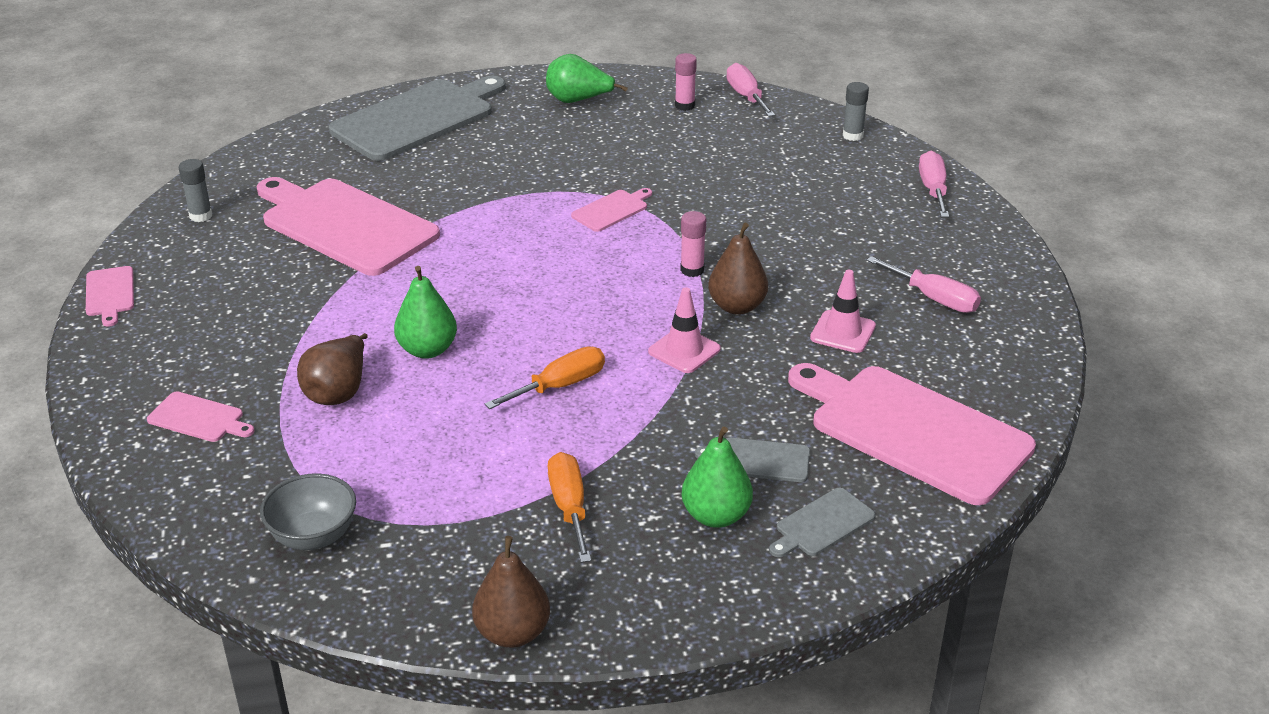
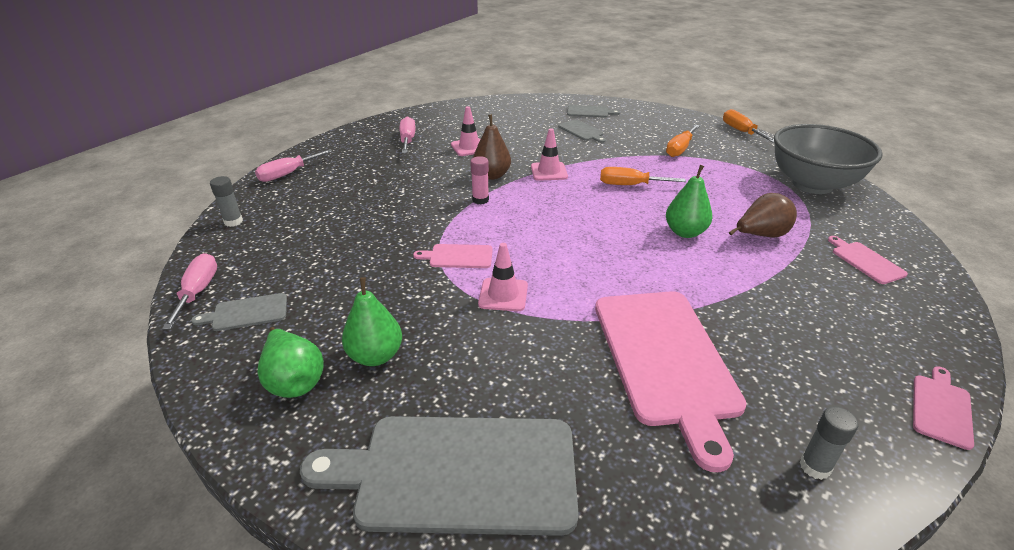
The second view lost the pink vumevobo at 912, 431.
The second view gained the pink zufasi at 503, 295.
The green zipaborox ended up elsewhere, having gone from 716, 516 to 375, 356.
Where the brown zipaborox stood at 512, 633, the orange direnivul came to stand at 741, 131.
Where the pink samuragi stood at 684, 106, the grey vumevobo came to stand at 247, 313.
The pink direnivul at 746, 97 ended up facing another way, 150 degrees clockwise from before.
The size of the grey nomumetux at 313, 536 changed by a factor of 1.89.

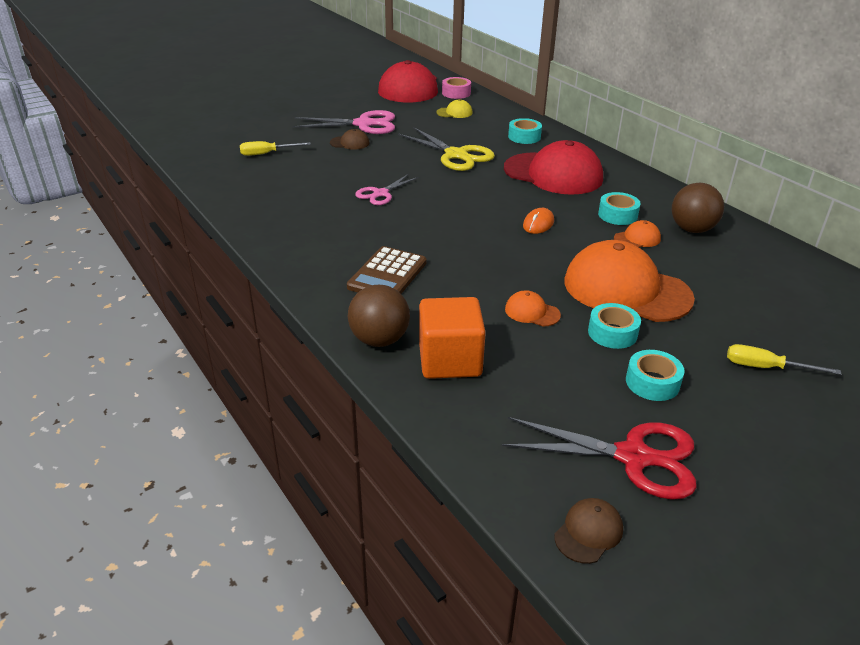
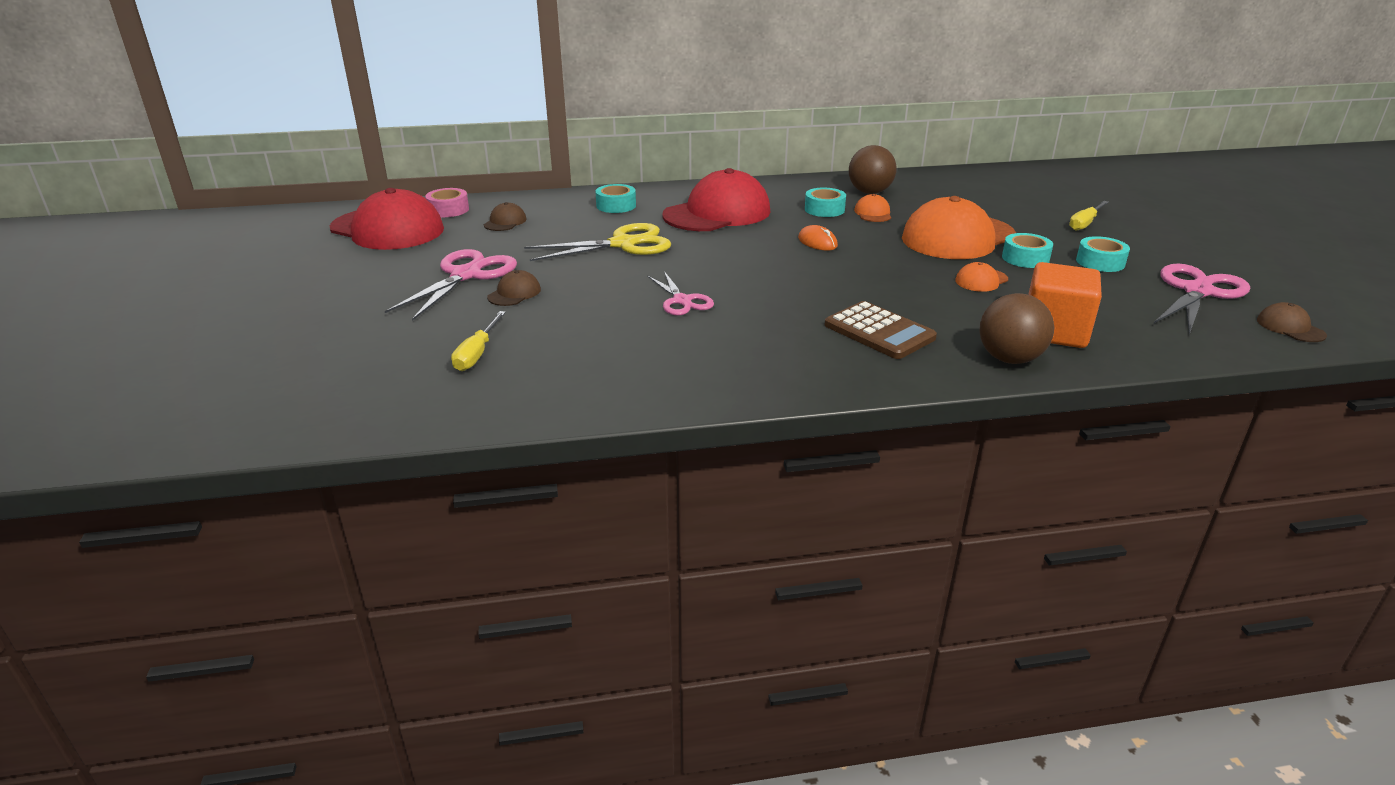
What was the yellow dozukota at 454, 112 turned into the brown dozukota at 505, 222.
What was the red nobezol at 633, 457 turned into the pink nobezol at 1197, 292.

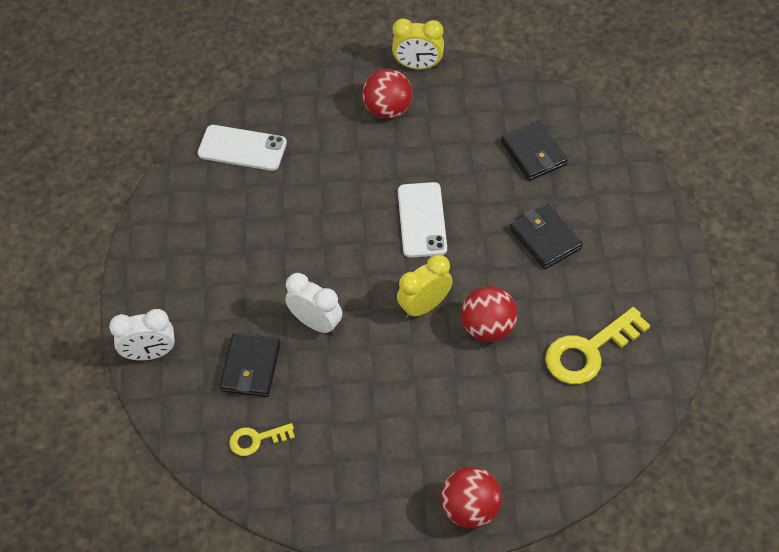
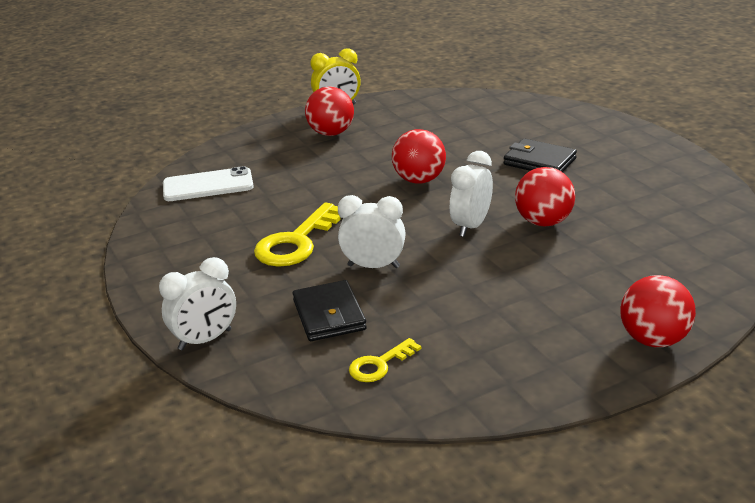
The second view lost the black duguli at 534, 153.
The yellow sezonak ended up elsewhere, having gone from 588, 351 to 296, 242.
Where the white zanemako stood at 422, 220, the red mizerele came to stand at 419, 180.
What was the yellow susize at 424, 306 turned into the white susize at 471, 226.

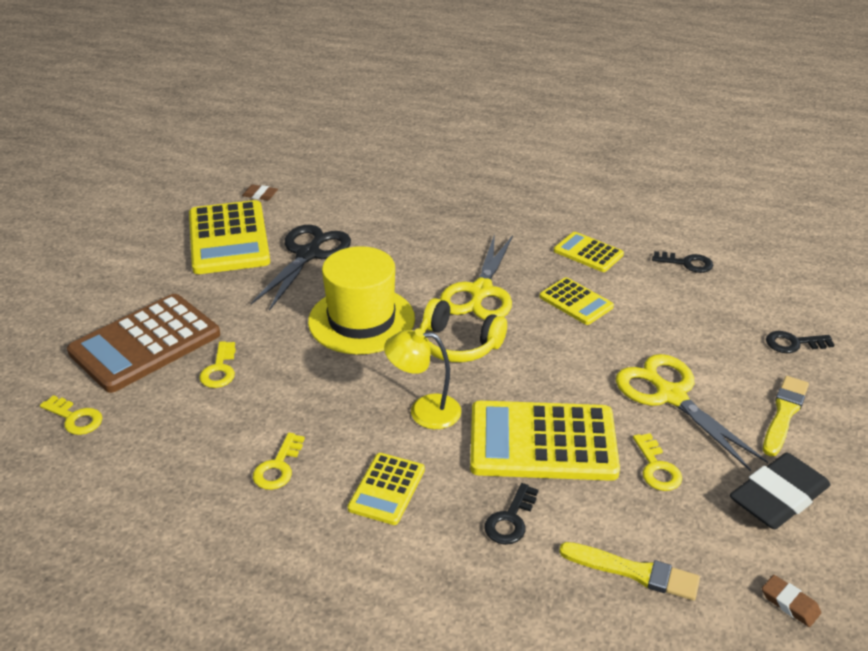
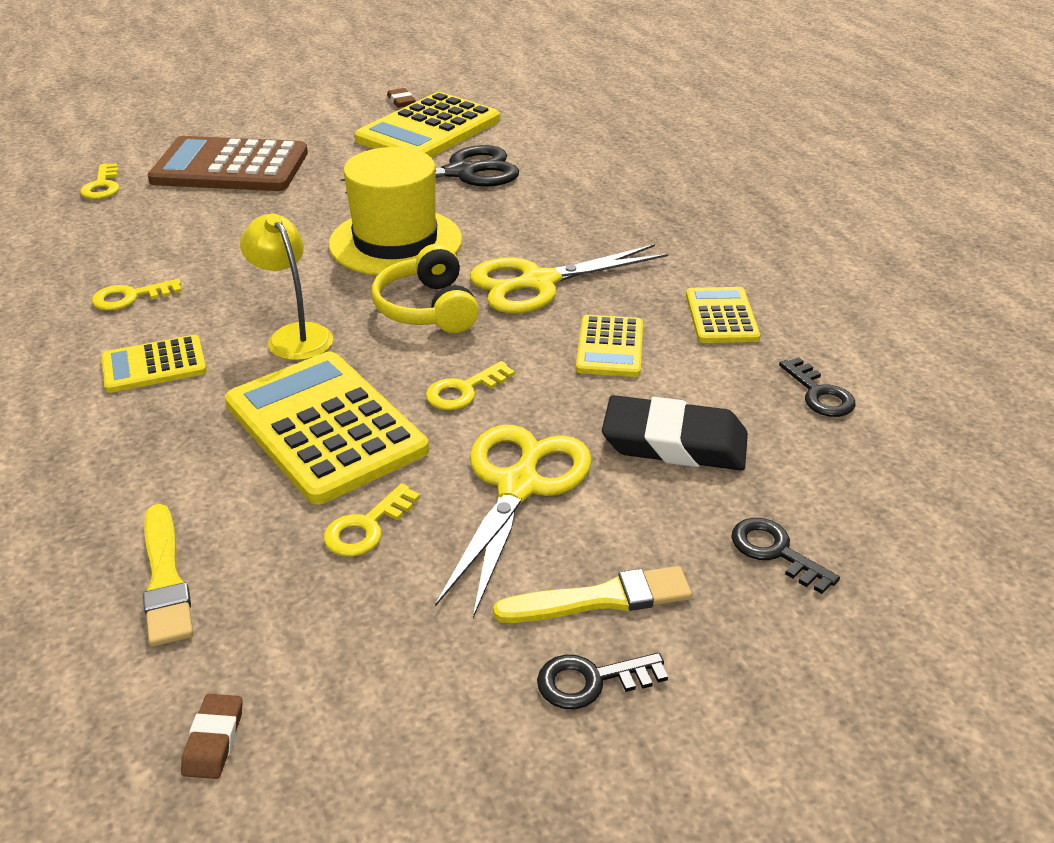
The yellow sezonak ended up elsewhere, having gone from 219, 369 to 464, 390.
The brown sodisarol ended up elsewhere, having gone from 260, 195 to 401, 101.
The black sezonak ended up elsewhere, having gone from 510, 520 to 591, 681.
The black sodisarol ended up elsewhere, having gone from 778, 497 to 674, 442.

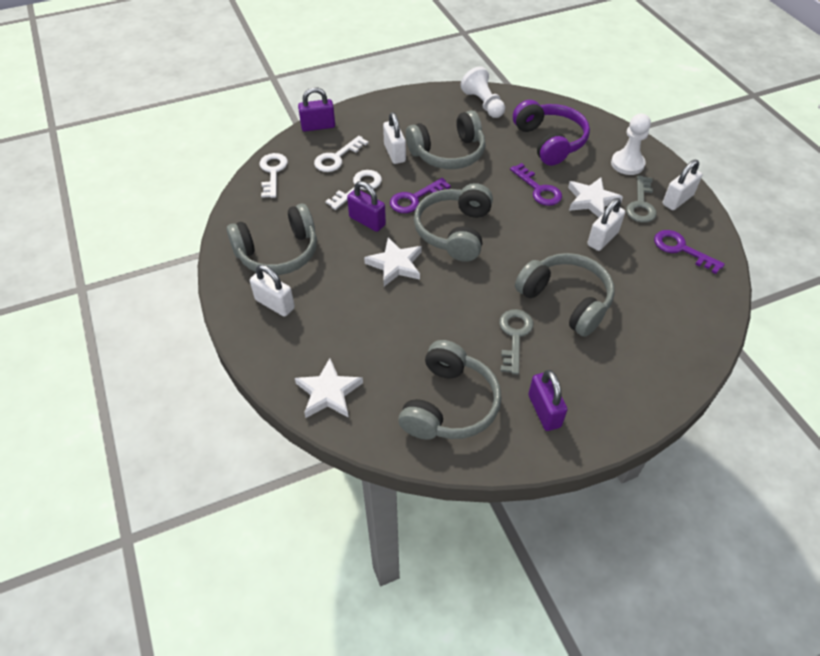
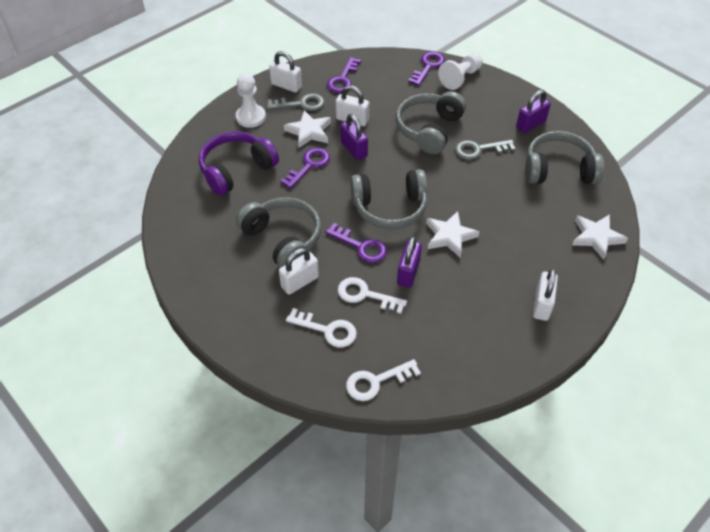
The second view lost the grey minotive at 278, 252.
The second view gained the purple sezonak at 428, 66.
The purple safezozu ended up elsewhere, having gone from 318, 126 to 354, 149.
The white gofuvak ended up elsewhere, having gone from 483, 104 to 460, 78.

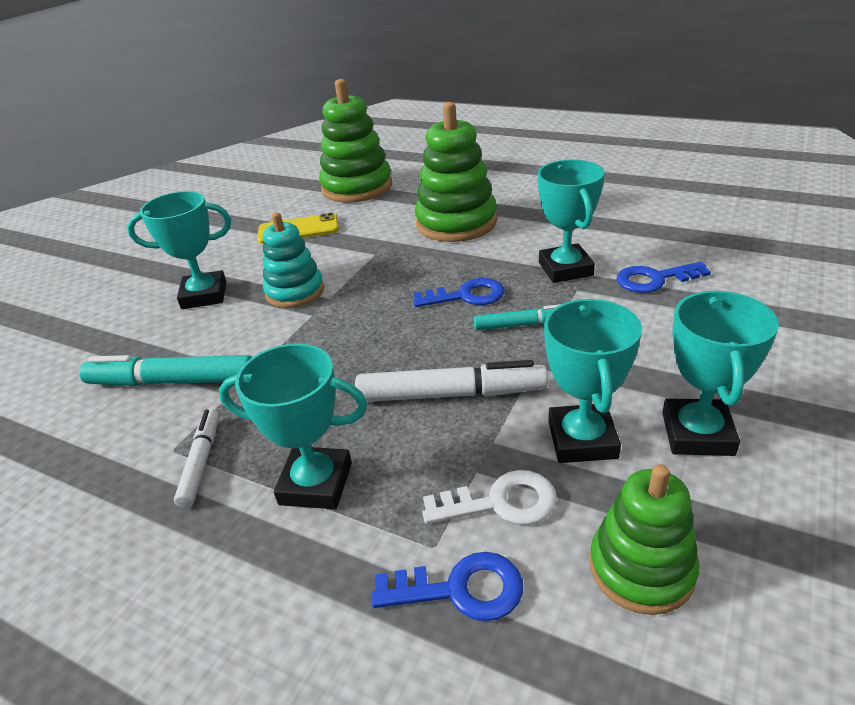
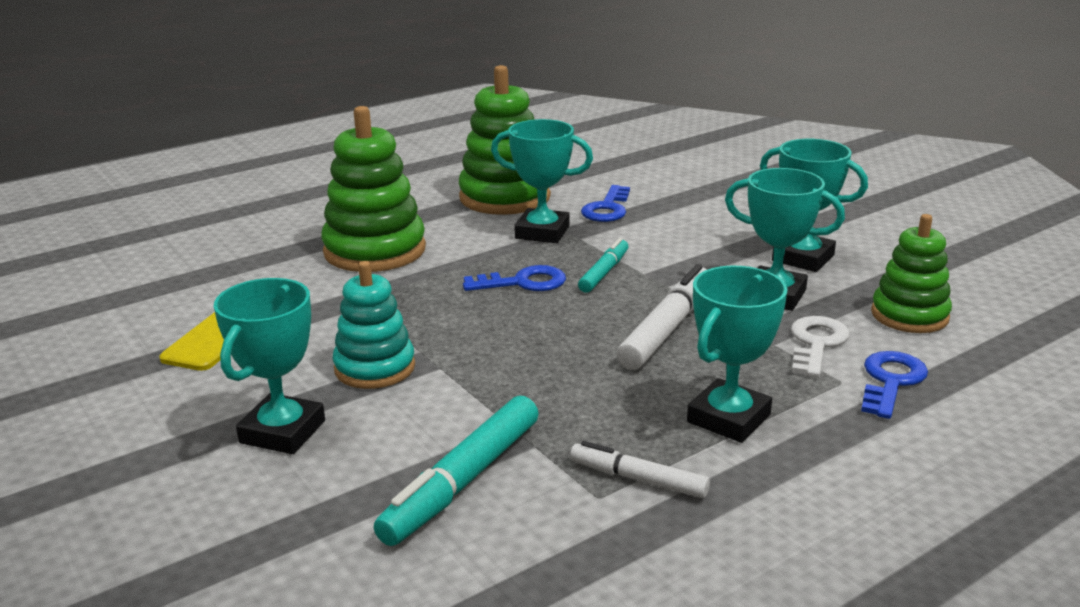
The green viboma ended up elsewhere, having gone from 357, 187 to 505, 197.
The blue sezonak at 467, 296 ended up facing another way, 60 degrees clockwise from before.

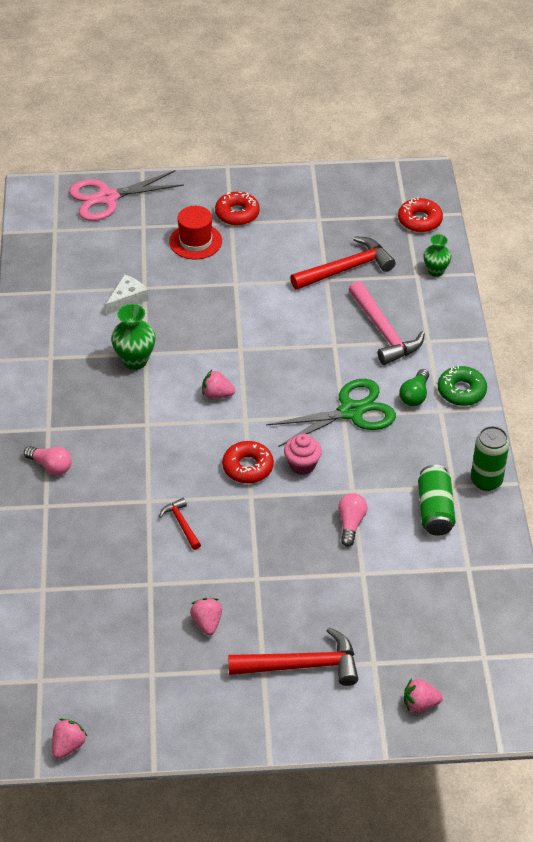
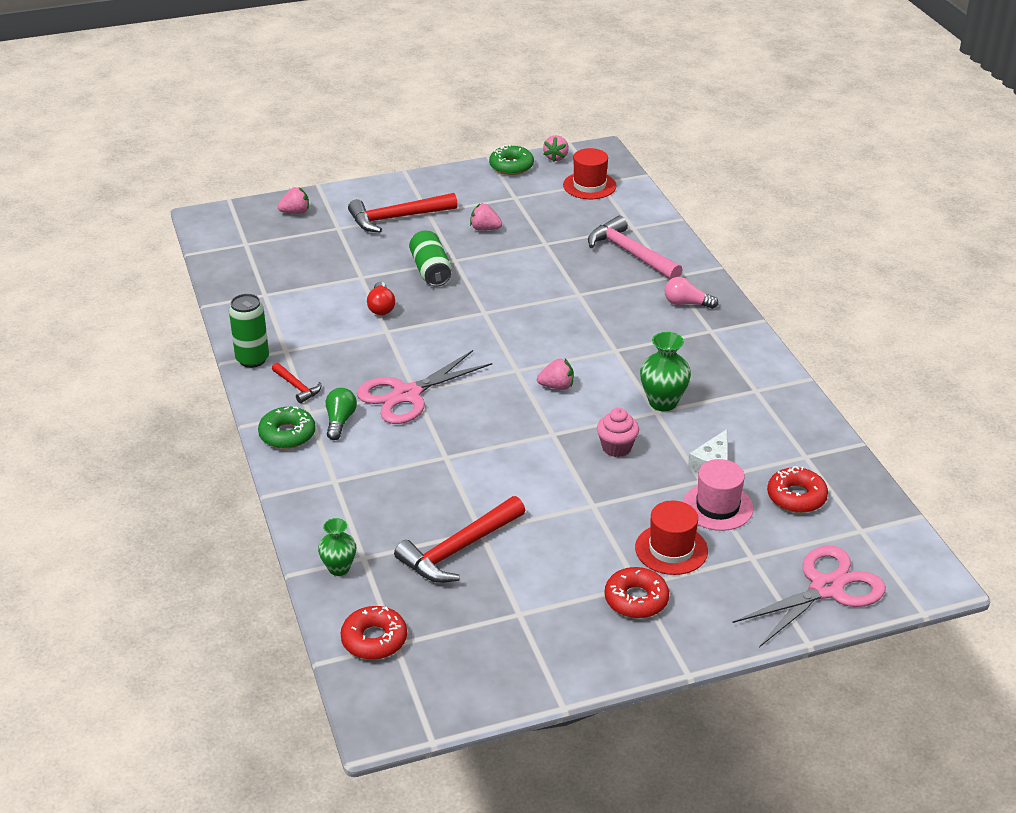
The second view gained the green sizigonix at 511, 166.
The second view gained the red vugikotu at 589, 185.
The second view gained the pink vugikotu at 717, 506.
The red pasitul ended up elsewhere, having gone from 181, 524 to 297, 387.
The red sizigonix ended up elsewhere, having gone from 248, 467 to 796, 497.
The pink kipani ended up elsewhere, having gone from 302, 465 to 616, 448.
The pink pasitul ended up elsewhere, having gone from 383, 331 to 630, 253.
The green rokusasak ended up elsewhere, having gone from 435, 510 to 431, 270.
What was the green nobezol at 351, 411 turned into the pink nobezol at 407, 395.
What was the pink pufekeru at 351, 524 turned into the red pufekeru at 381, 307.
The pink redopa at 207, 623 ended up facing another way, 135 degrees clockwise from before.

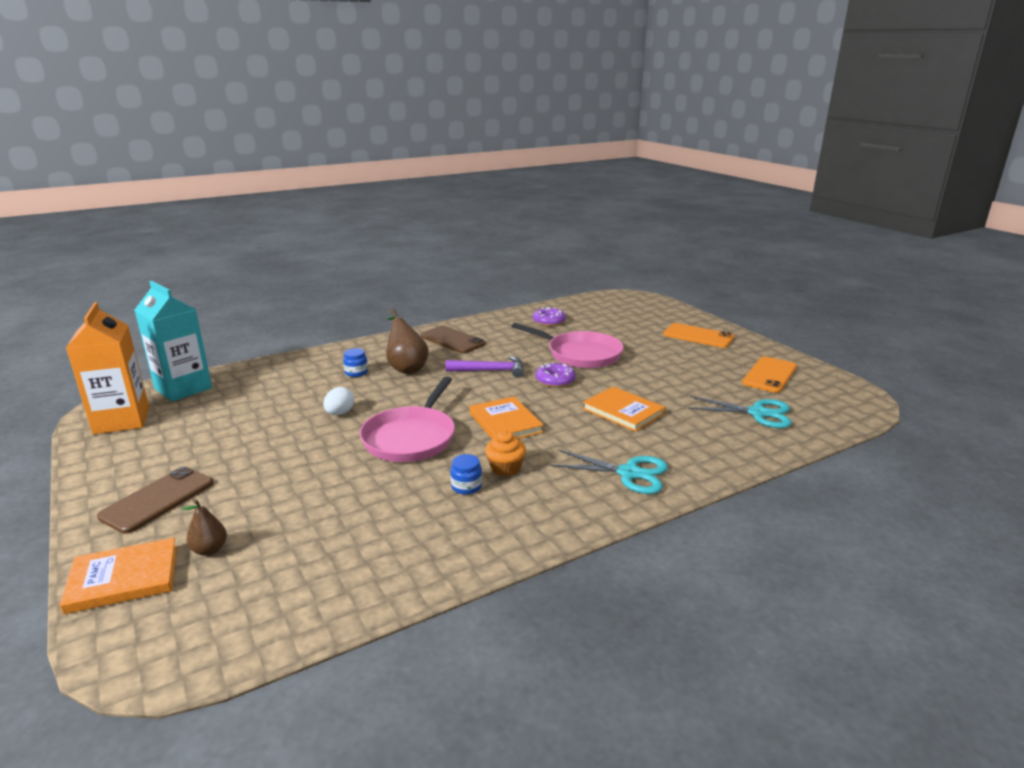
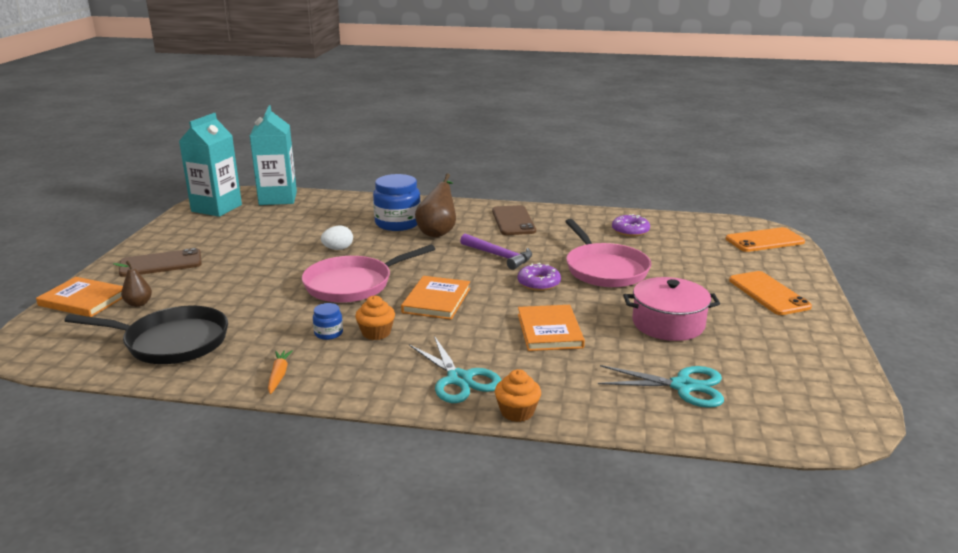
The second view gained the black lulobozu at 171, 342.
The second view gained the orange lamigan at 279, 375.
The second view gained the orange kipani at 517, 412.
The second view gained the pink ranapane at 668, 324.
The orange zanemako ended up elsewhere, having gone from 769, 375 to 764, 240.
What was the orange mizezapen at 122, 420 turned into the turquoise mizezapen at 216, 208.
The turquoise nobezol at 758, 413 ended up facing another way, 45 degrees counterclockwise from before.
The size of the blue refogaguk at 356, 372 changed by a factor of 2.13.

